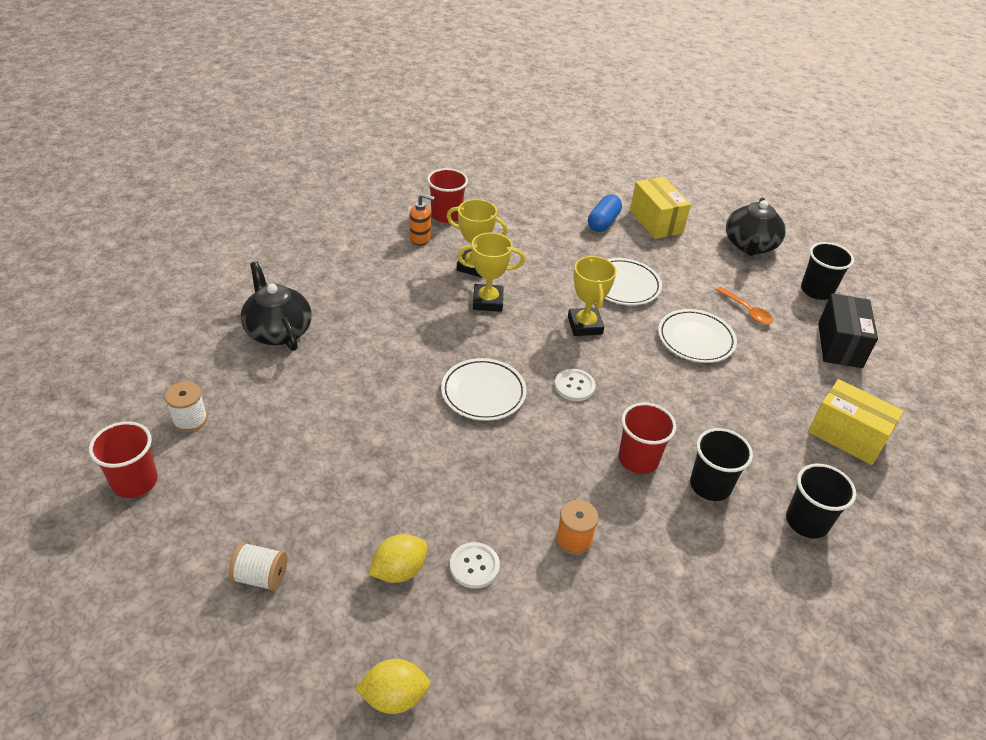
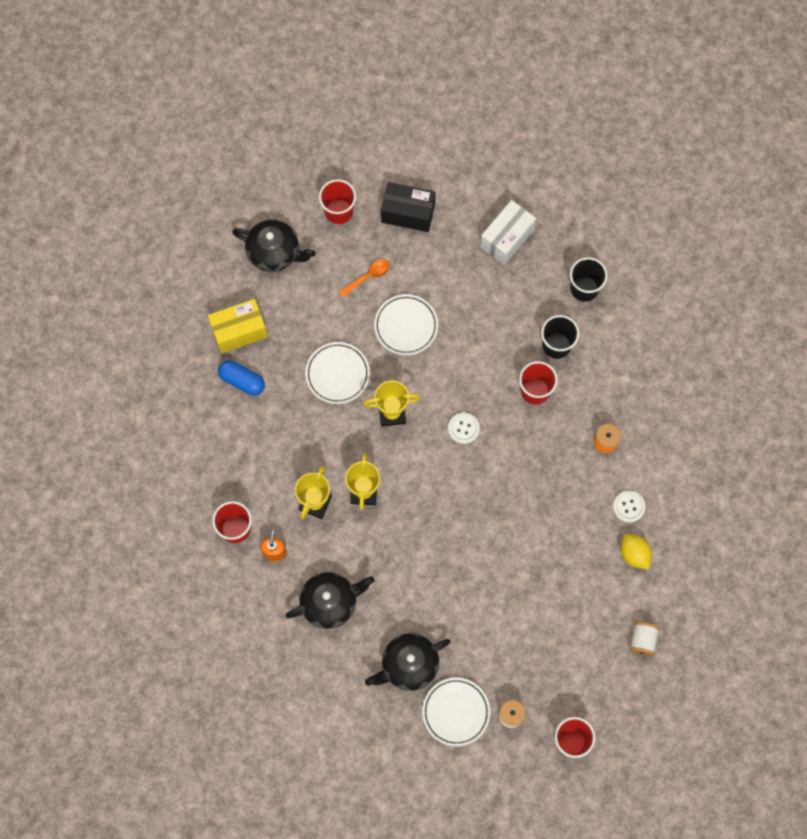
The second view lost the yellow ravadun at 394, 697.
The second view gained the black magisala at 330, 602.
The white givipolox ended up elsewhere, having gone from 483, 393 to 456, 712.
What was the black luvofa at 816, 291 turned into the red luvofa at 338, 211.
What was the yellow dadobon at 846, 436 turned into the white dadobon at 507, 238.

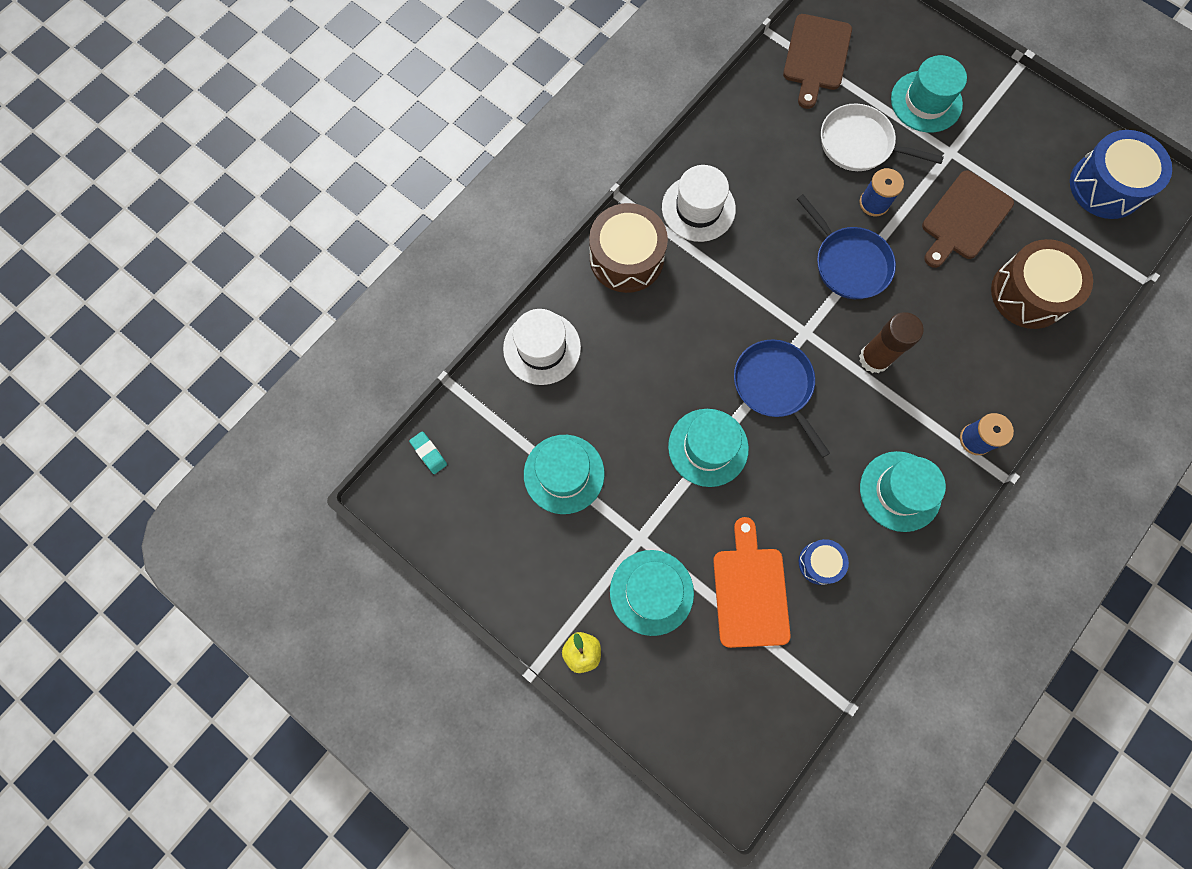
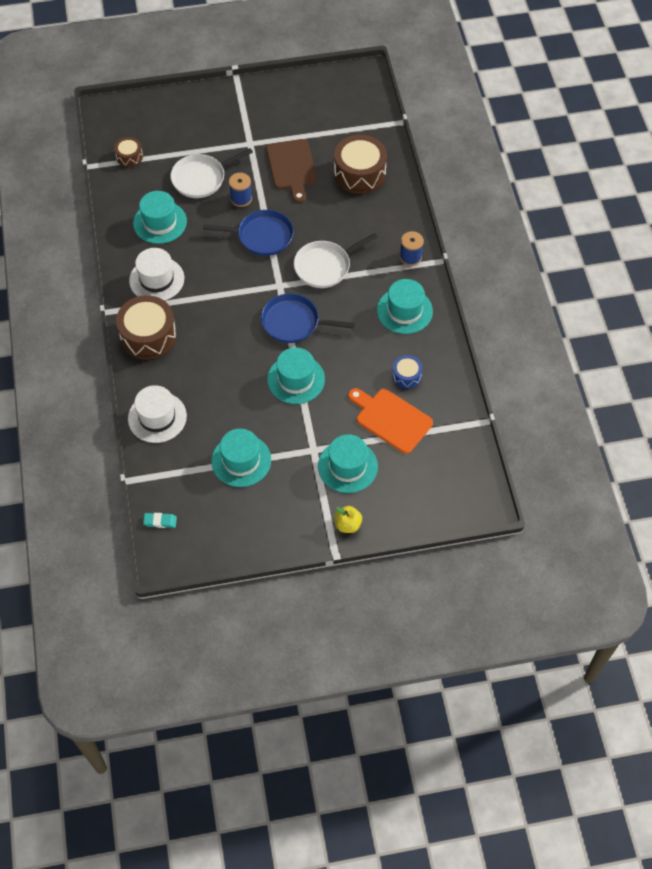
The second view lost the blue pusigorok at 1106, 186.
The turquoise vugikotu ended up elsewhere, having gone from 926, 102 to 160, 222.
Where the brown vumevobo stood at 816, 56, the brown pusigorok came to stand at 129, 157.
Where the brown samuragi stood at 874, 358, the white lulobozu came to stand at 325, 266.

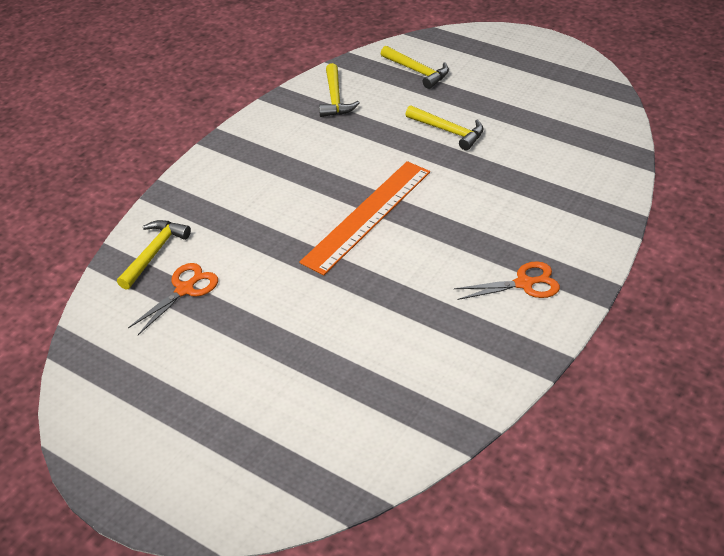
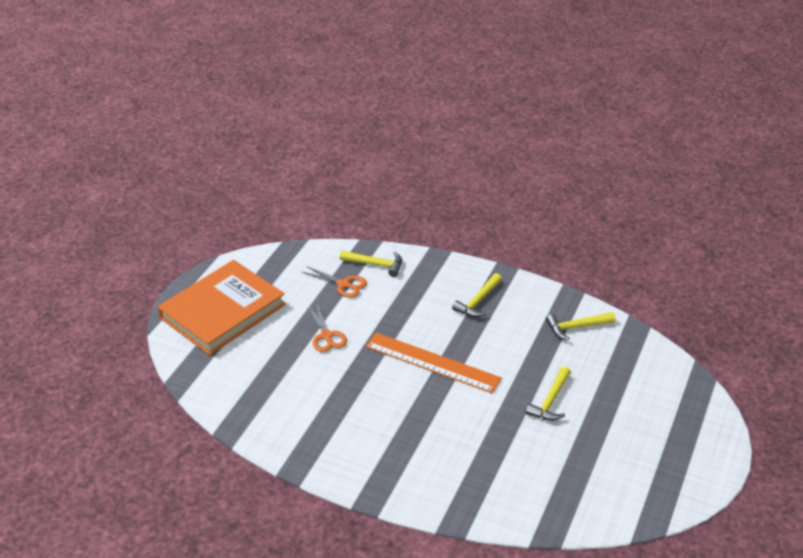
The second view gained the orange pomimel at 222, 311.
The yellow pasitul ended up elsewhere, having gone from 417, 71 to 478, 301.
The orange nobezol ended up elsewhere, having gone from 524, 284 to 326, 336.

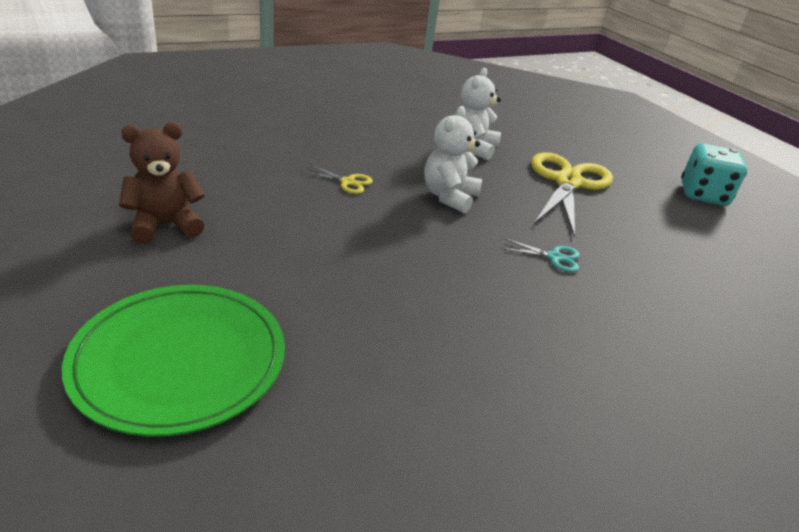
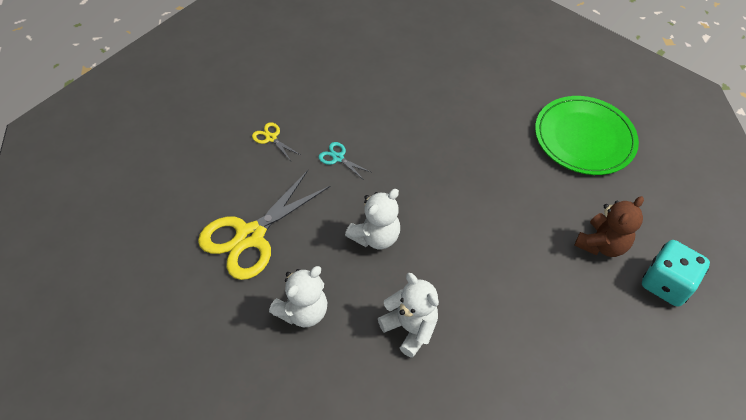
The second view gained the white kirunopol at 409, 328.
The yellow nobezol ended up elsewhere, having gone from 347, 182 to 271, 138.
The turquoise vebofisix ended up elsewhere, having gone from 703, 195 to 665, 284.
The brown kirunopol at 165, 225 ended up facing another way, 45 degrees counterclockwise from before.

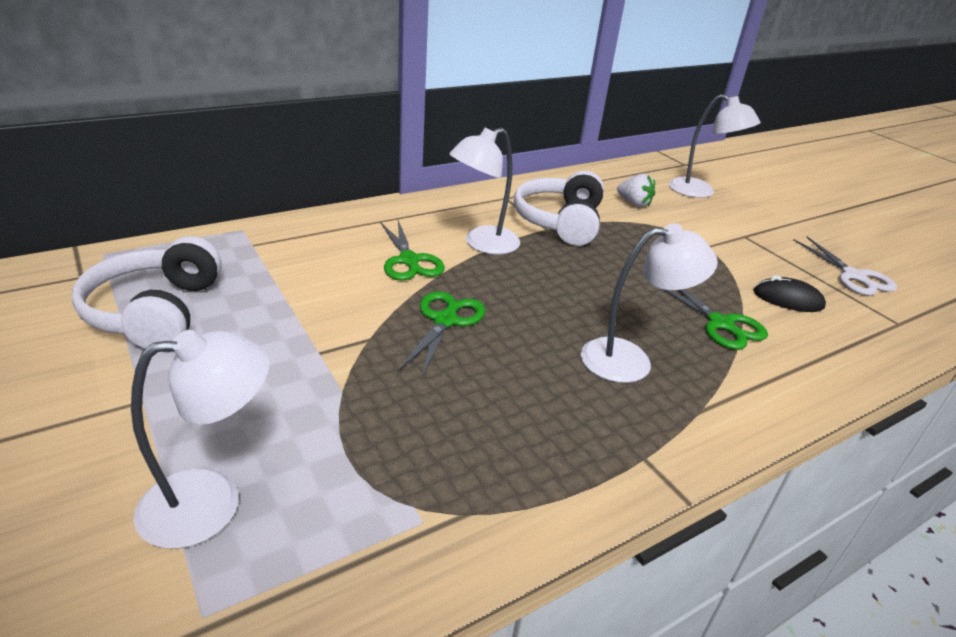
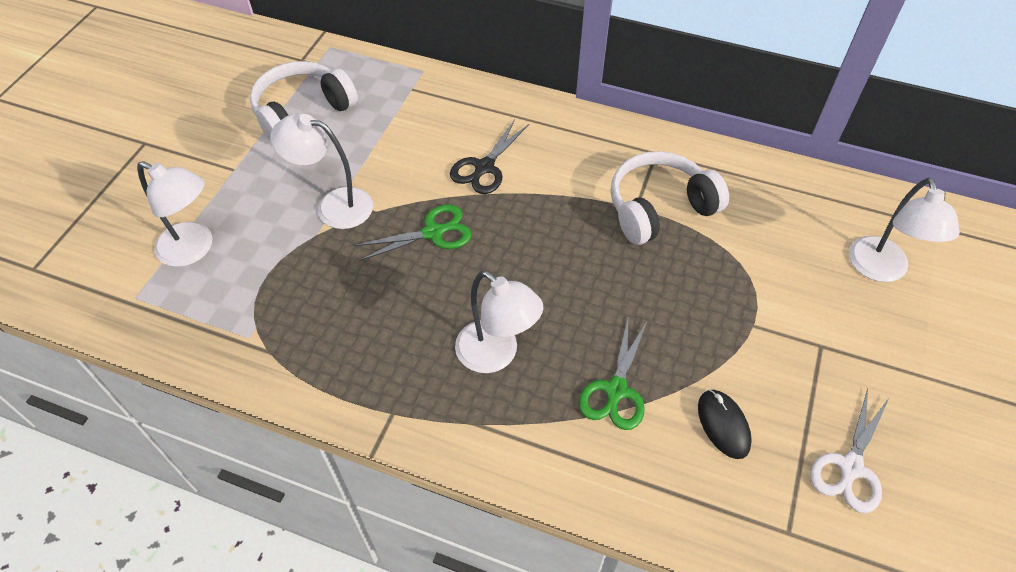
The second view lost the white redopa at 634, 203.
The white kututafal ended up elsewhere, having gone from 482, 244 to 333, 206.
What was the green nobezol at 409, 261 turned into the black nobezol at 484, 168.

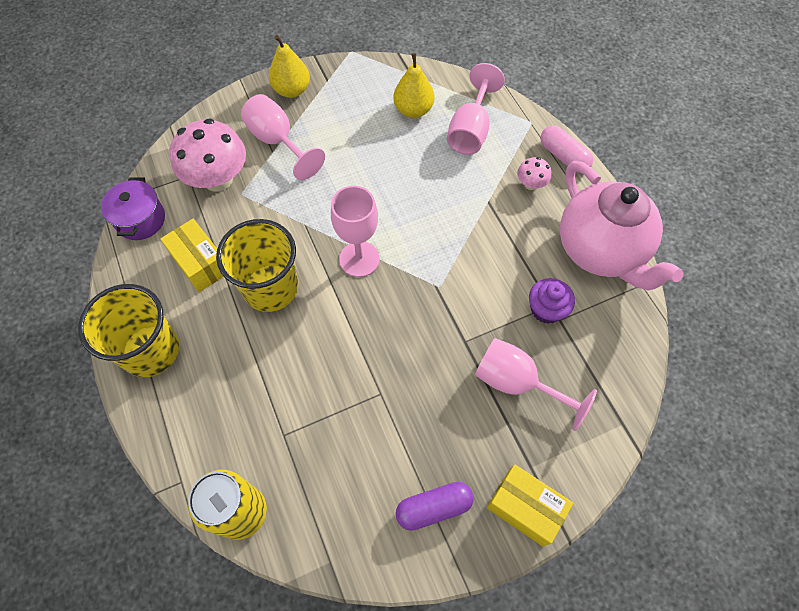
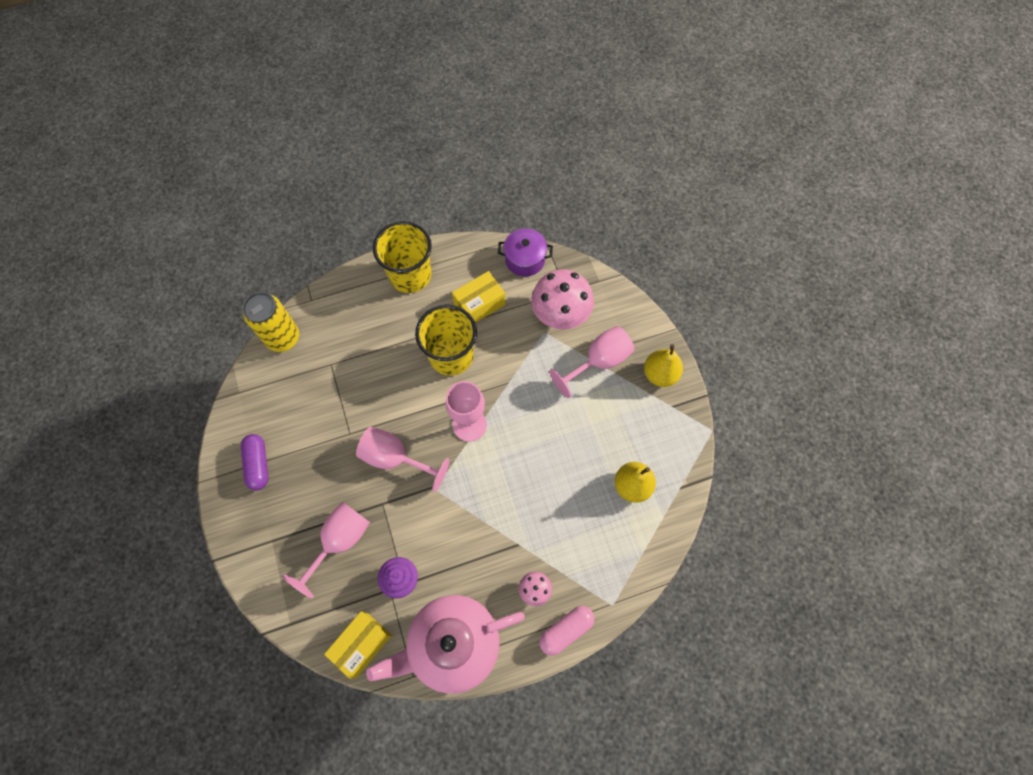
The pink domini ended up elsewhere, having gone from 470, 130 to 395, 458.
The yellow dadobon ended up elsewhere, having gone from 525, 508 to 362, 644.

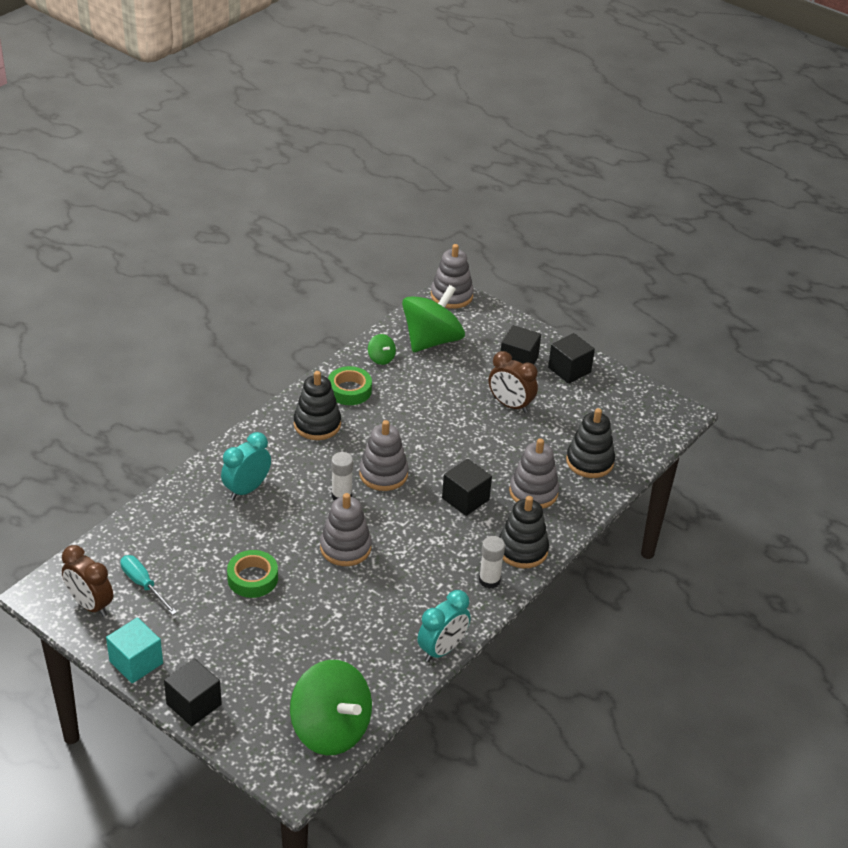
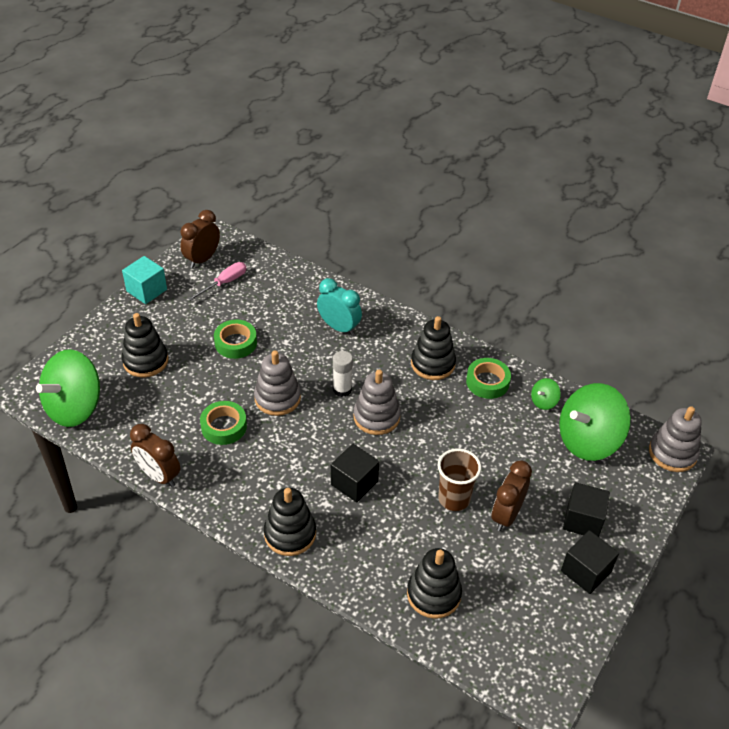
The second view lost the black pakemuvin at 194, 704.
The second view lost the white samuragi at 489, 580.
The second view lost the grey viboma at 533, 492.
The second view gained the black viboma at 145, 361.
The second view gained the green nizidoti at 224, 427.
The second view gained the brown luvofa at 454, 499.
What was the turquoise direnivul at 143, 585 turned into the pink direnivul at 224, 283.
What was the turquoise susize at 442, 649 turned into the brown susize at 159, 476.
The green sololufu at 431, 340 ended up facing another way, 120 degrees clockwise from before.

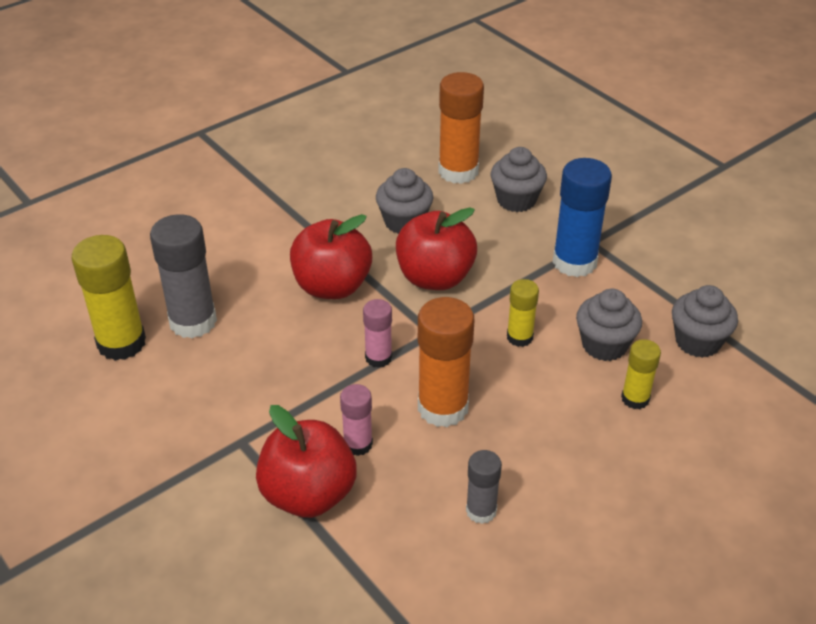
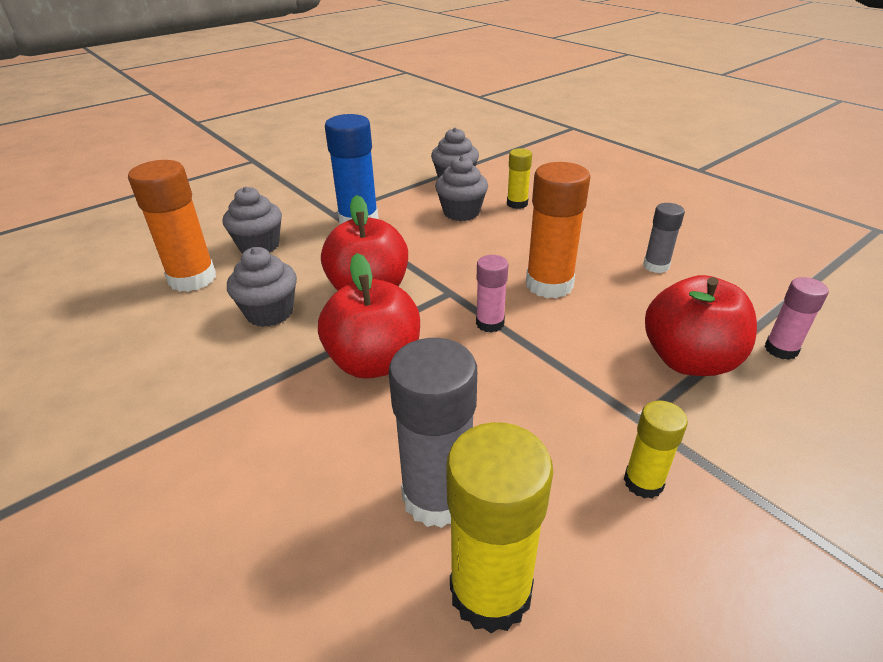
The pink samuragi ended up elsewhere, having gone from 358, 444 to 781, 349.
The yellow samuragi ended up elsewhere, having gone from 519, 337 to 643, 482.

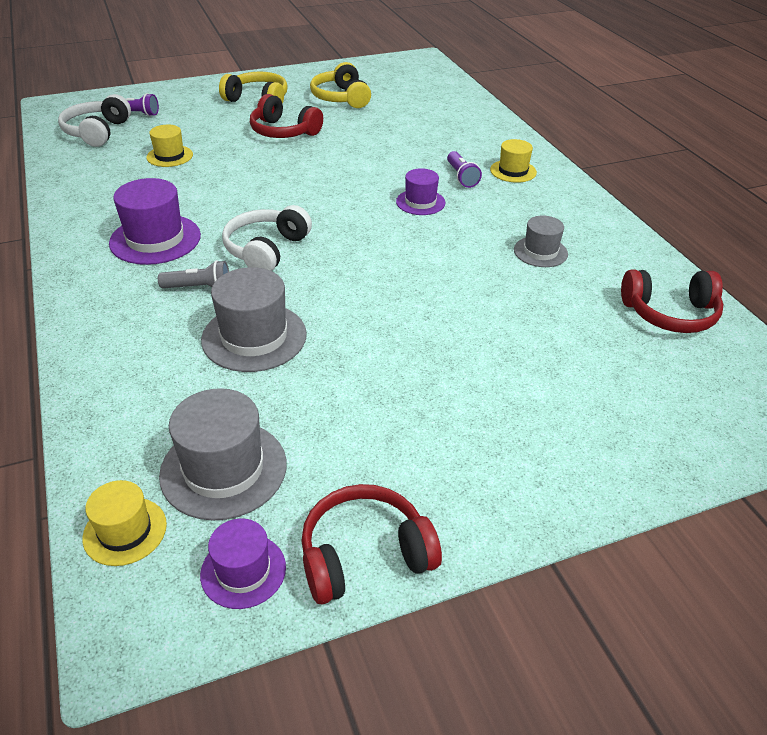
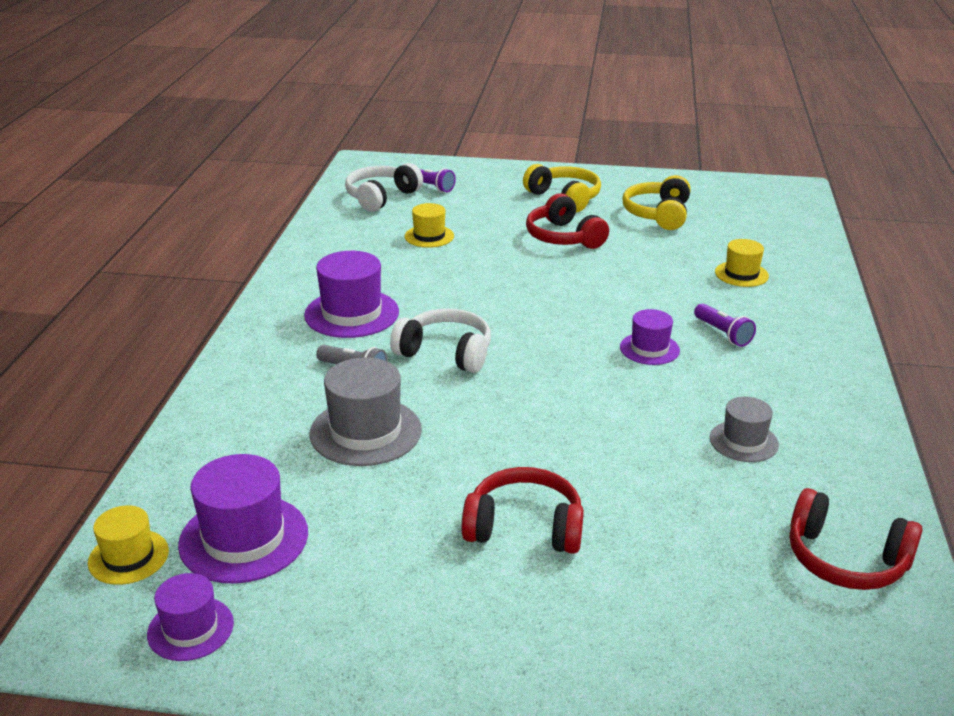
The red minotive ended up elsewhere, having gone from 364, 555 to 524, 527.
The yellow vugikotu ended up elsewhere, having gone from 513, 171 to 741, 274.
What was the grey vugikotu at 223, 469 turned into the purple vugikotu at 244, 538.
The white minotive at 266, 250 ended up facing another way, 60 degrees clockwise from before.
The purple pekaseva at 461, 177 ended up facing another way, 45 degrees counterclockwise from before.

